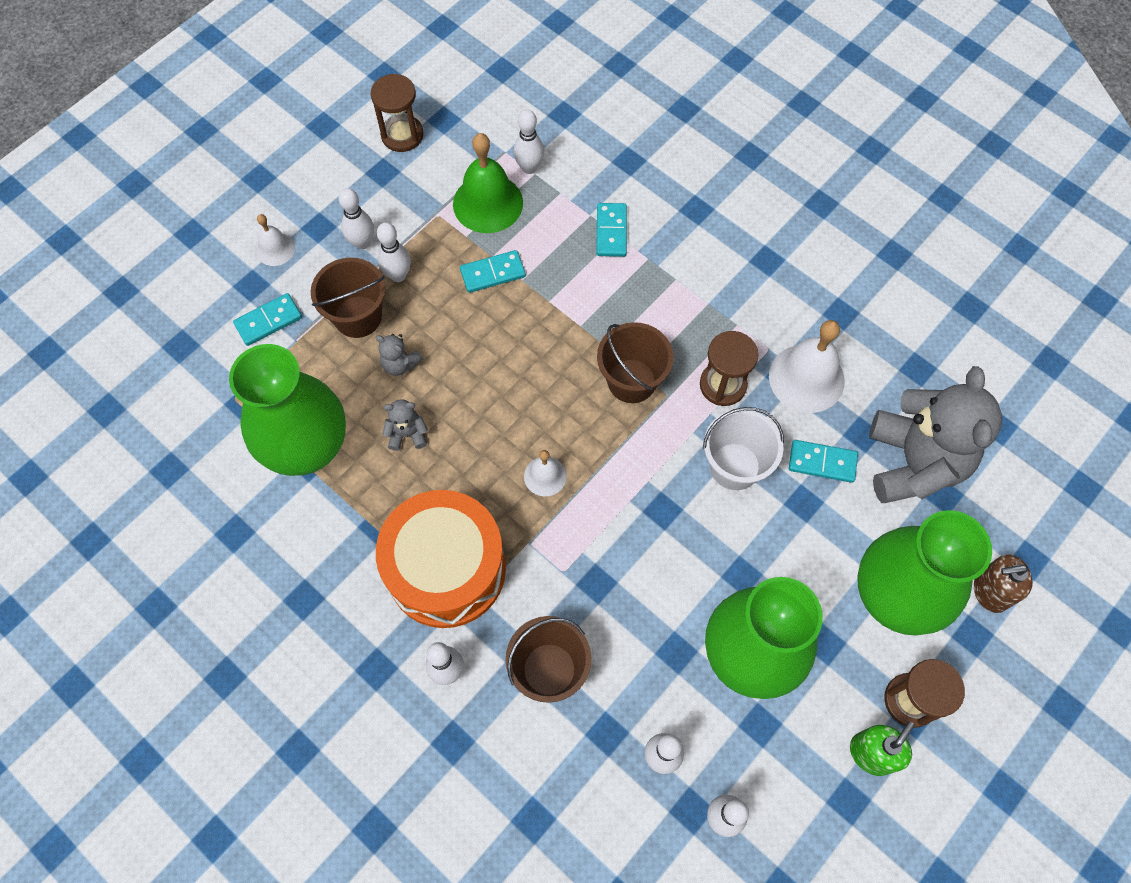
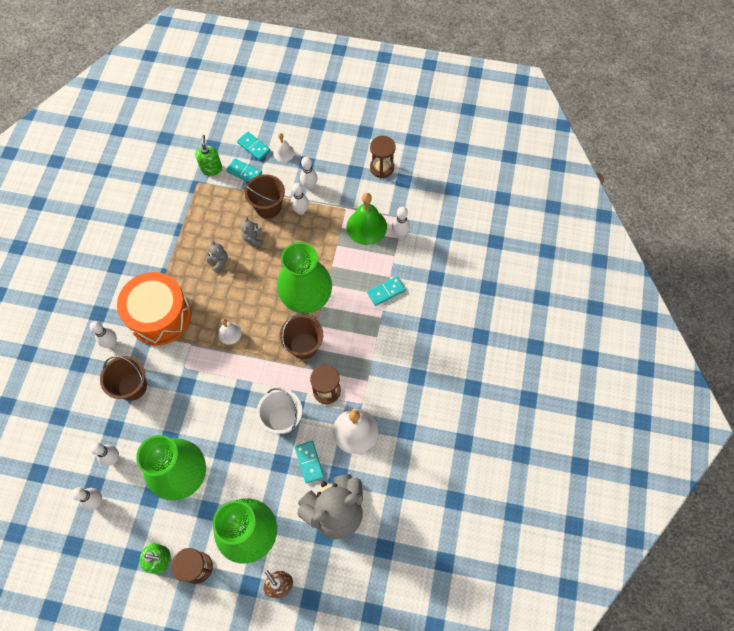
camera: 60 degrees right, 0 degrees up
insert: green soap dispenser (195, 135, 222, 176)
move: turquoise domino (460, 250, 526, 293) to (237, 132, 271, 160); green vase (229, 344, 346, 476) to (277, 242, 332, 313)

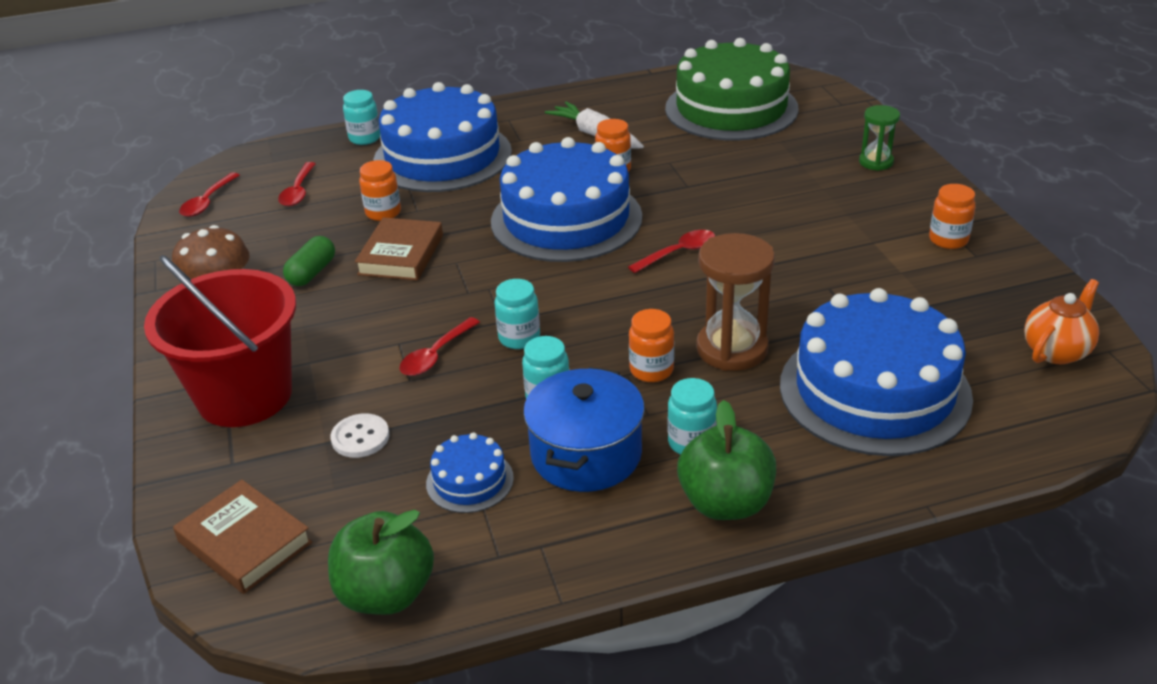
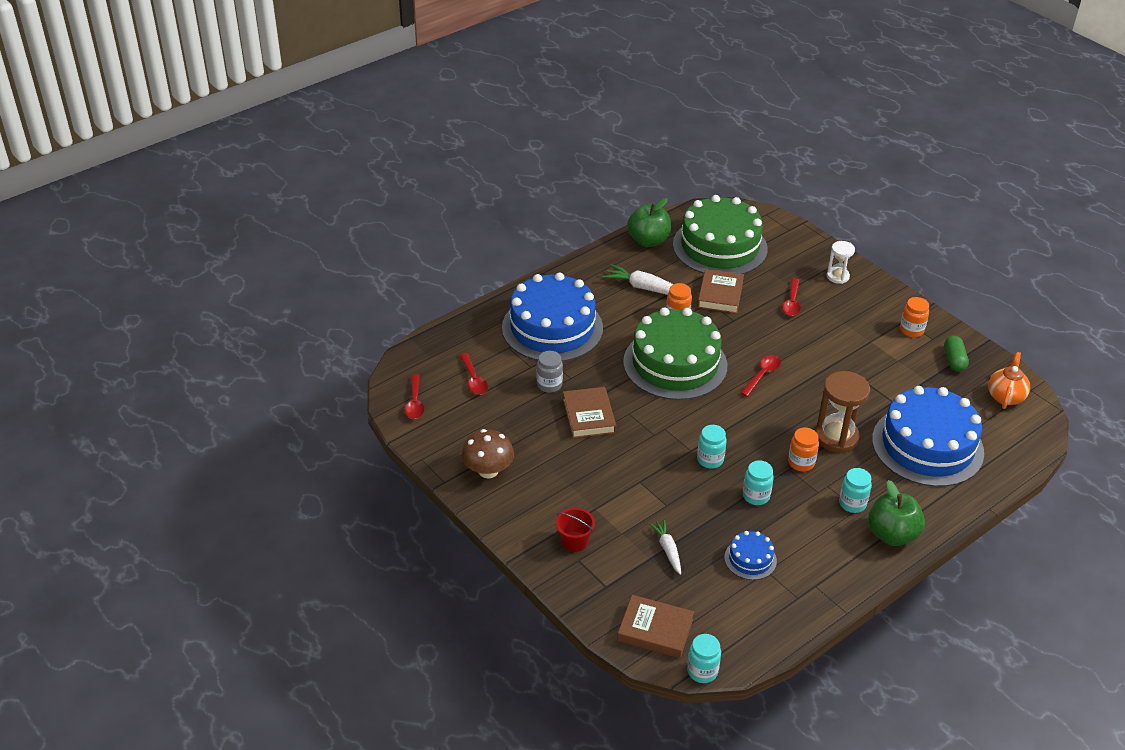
camera: 25 degrees left, 5 degrees up
delete: blue pot (523, 367, 645, 492)
insert: brown book (697, 269, 744, 314)
move: turquoise jar (343, 90, 380, 145) to (687, 634, 721, 683); green capsule (283, 236, 335, 286) to (944, 336, 969, 372); red spoon (399, 317, 480, 376) to (783, 278, 801, 316); green apple (328, 510, 434, 615) to (627, 198, 671, 247)
replace: white button (331, 413, 389, 458) to white carrot (649, 519, 681, 575)
recolor: green hourglass (859, 105, 900, 171) to white hourglass (827, 241, 855, 284); blue cake (491, 137, 642, 262) to green cake (623, 307, 727, 400); orange jar (359, 160, 401, 221) to grey jar (537, 351, 563, 393)
resize: red bucket (144, 255, 296, 427) = (556, 508, 595, 552) x0.43

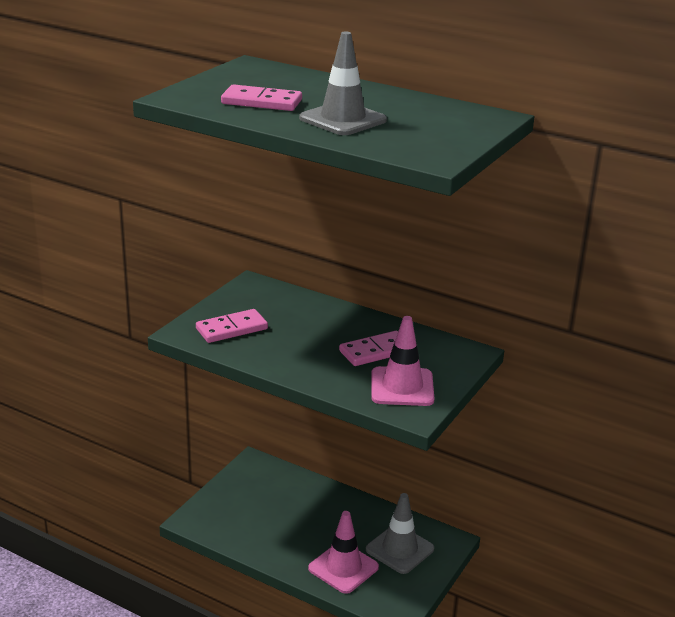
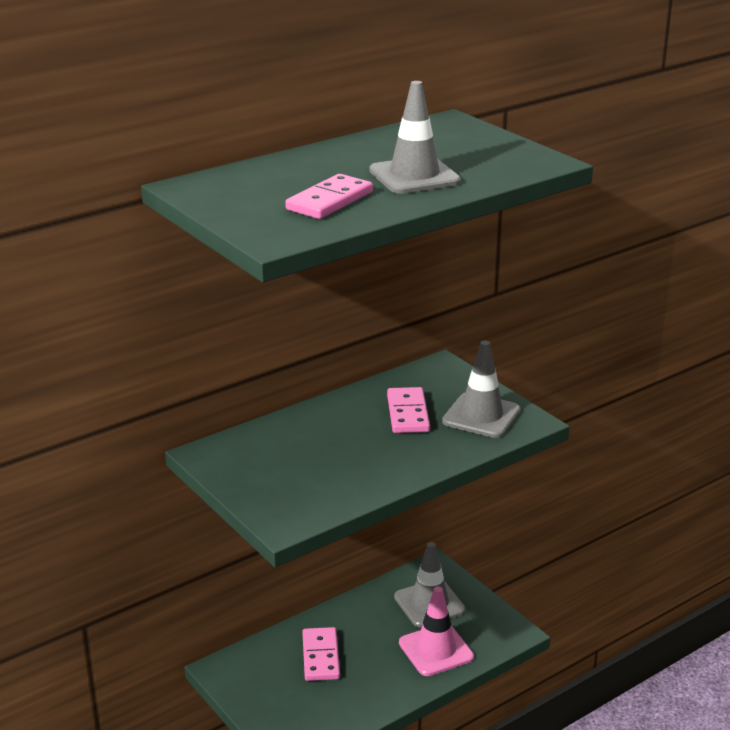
camera: 65 degrees left, 0 degrees up
move: pink domino (196, 309, 268, 343) to (302, 627, 340, 681)
recolor: pink traffic cone (371, 316, 435, 406) to grey traffic cone (442, 341, 521, 438)

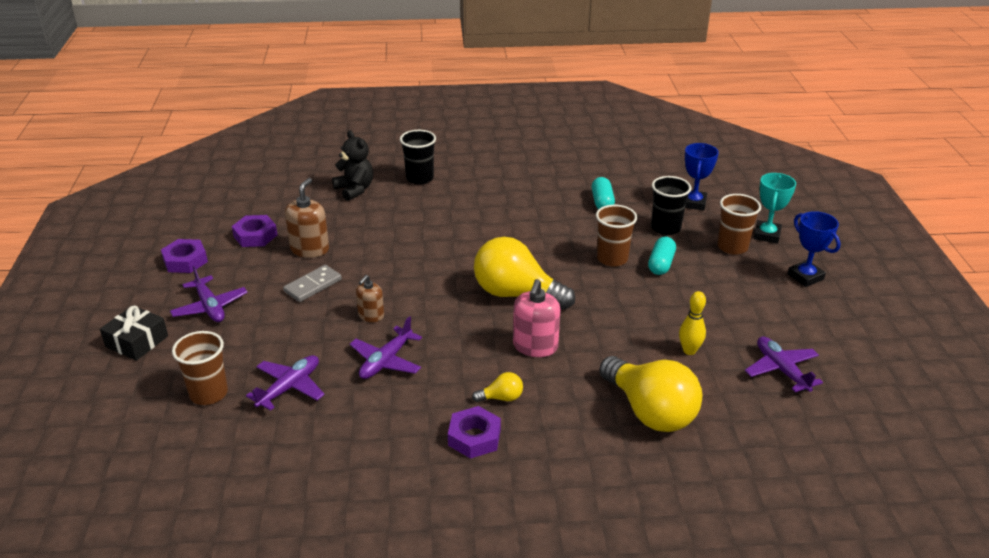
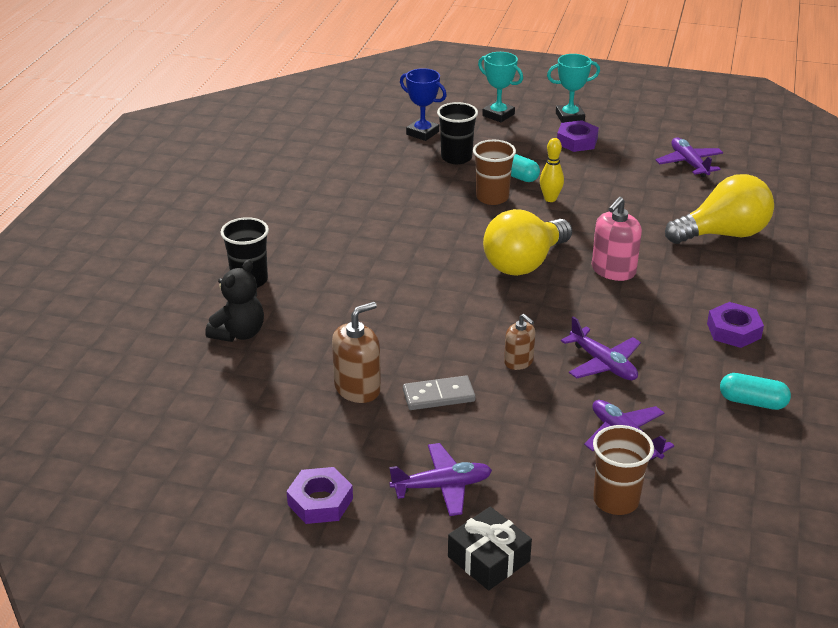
camera: 70 degrees left, 0 degrees up
delete: brown cup (717, 194, 761, 255); yellow light bulb (472, 372, 523, 402)
move: turquoise capsule (592, 177, 615, 209) to (720, 373, 791, 410); purple nut (232, 215, 277, 247) to (557, 120, 599, 152); yellow bowling pin (679, 291, 706, 355) to (540, 138, 564, 202)
recolor: blue trophy (787, 211, 840, 287) to turquoise trophy (547, 54, 600, 123)
rotate: black teddy bear (332, 130, 373, 201) = (205, 260, 264, 342) 135 degrees clockwise; brown soap dispenser (285, 178, 329, 258) = (332, 302, 381, 403) 105 degrees clockwise; grey domino (283, 265, 342, 302) = (403, 376, 476, 410) 75 degrees counterclockwise; pink soap dispenser (513, 279, 561, 357) = (592, 197, 642, 281) 90 degrees clockwise; purple plane (745, 336, 823, 392) = (656, 138, 723, 177) 75 degrees clockwise

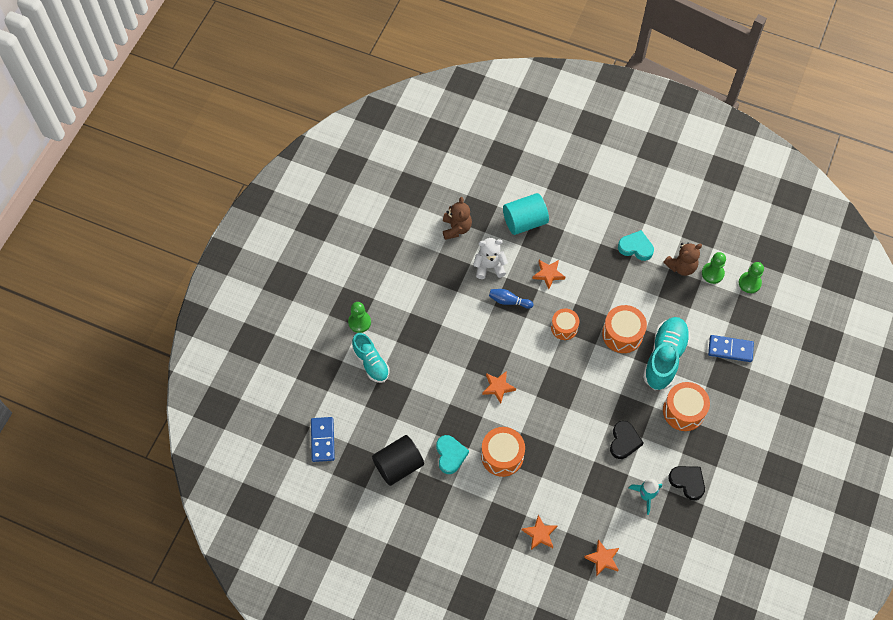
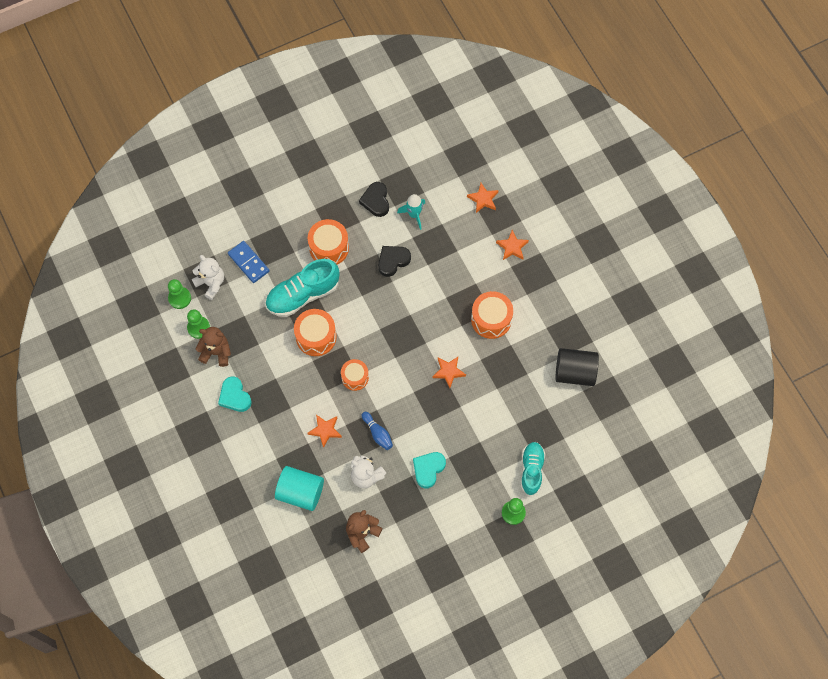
camera: 140 degrees left, 5 degrees up
delete: blue domino (311, 417, 335, 462)
insert: white teddy bear (192, 255, 224, 300)
move: turquoise heart (436, 435, 469, 474) to (413, 452, 446, 488)

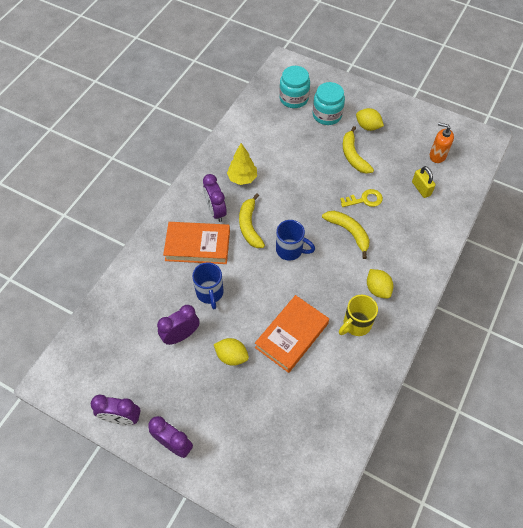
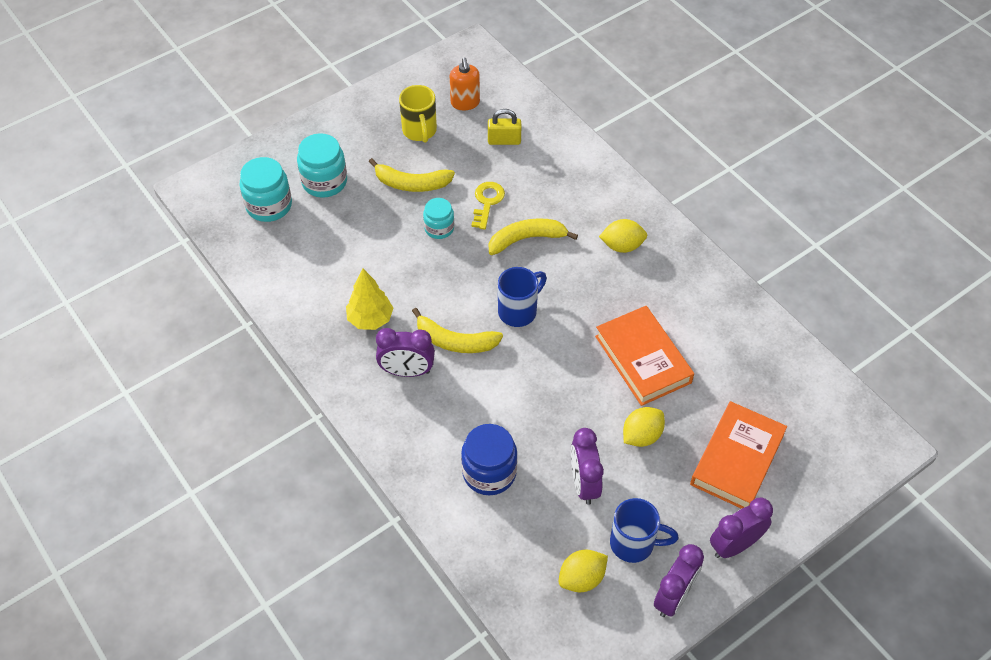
camera: 65 degrees left, 5 degrees down
insert: turquoise jar (423, 198, 454, 239); blue jar (461, 424, 517, 495)
move: yellow lemon (356, 108, 384, 131) to (559, 550, 608, 592); orange book (163, 222, 230, 264) to (690, 401, 787, 509); blue mug (192, 262, 224, 309) to (610, 498, 679, 563); yellow mug (339, 295, 378, 336) to (399, 85, 437, 143)
rotate: orange soap dispenser (430, 123, 454, 163) = (450, 58, 480, 110) 60 degrees counterclockwise

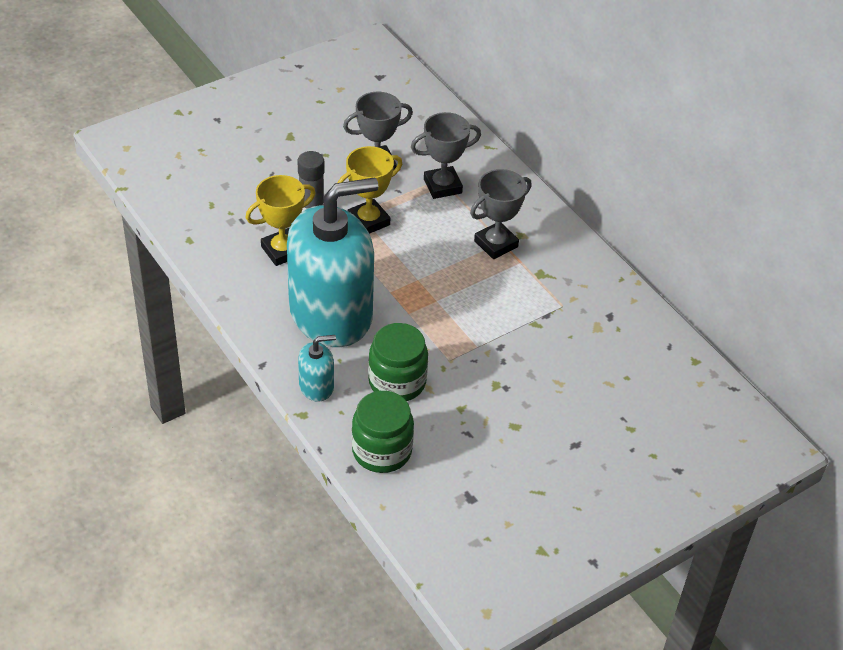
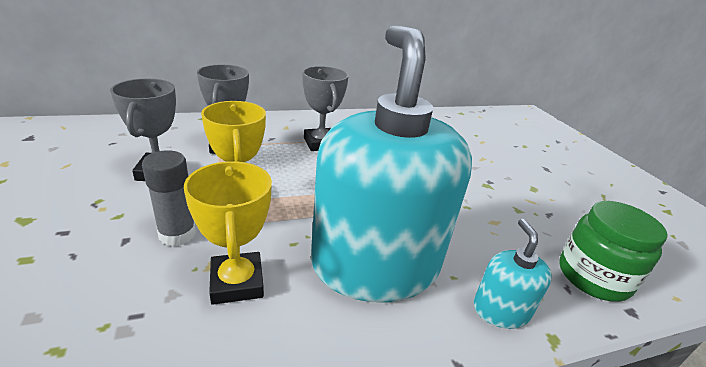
camera: 75 degrees left, 15 degrees down
delete: green jar (368, 323, 428, 401)

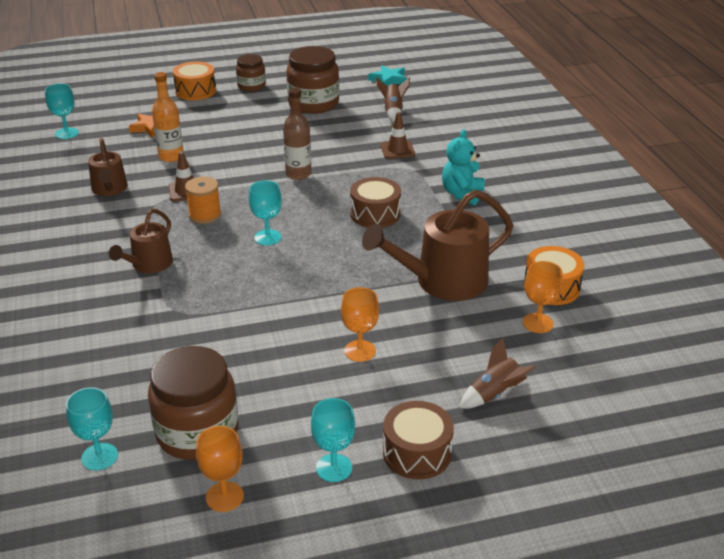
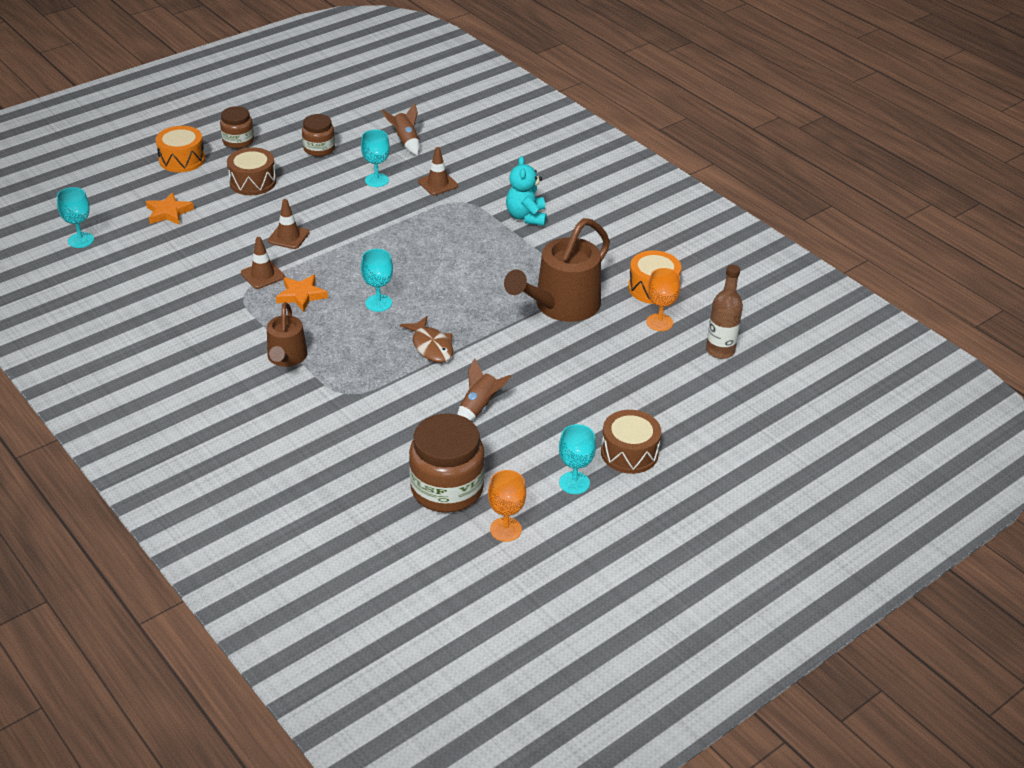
camera: 25 degrees left, 5 degrees up
delete: turquoise star (368, 65, 407, 86); orange bottle (152, 72, 184, 162); brown watering can (88, 138, 128, 196); orange goblet (341, 287, 379, 362)
insert: brown traffic cone (268, 199, 310, 249); brown fish (400, 316, 453, 363)
move: brown bottle (283, 88, 312, 180) to (706, 265, 743, 359); brown drum (350, 177, 401, 228) to (227, 147, 276, 195); brown rocket (460, 338, 536, 409) to (457, 358, 511, 421); turquoise goblet (66, 387, 118, 471) to (361, 130, 390, 187)
replace: orange spool (185, 177, 221, 224) to orange star (276, 274, 328, 312)
resize: brown jar (286, 46, 339, 114) = (302, 114, 335, 157) x0.58

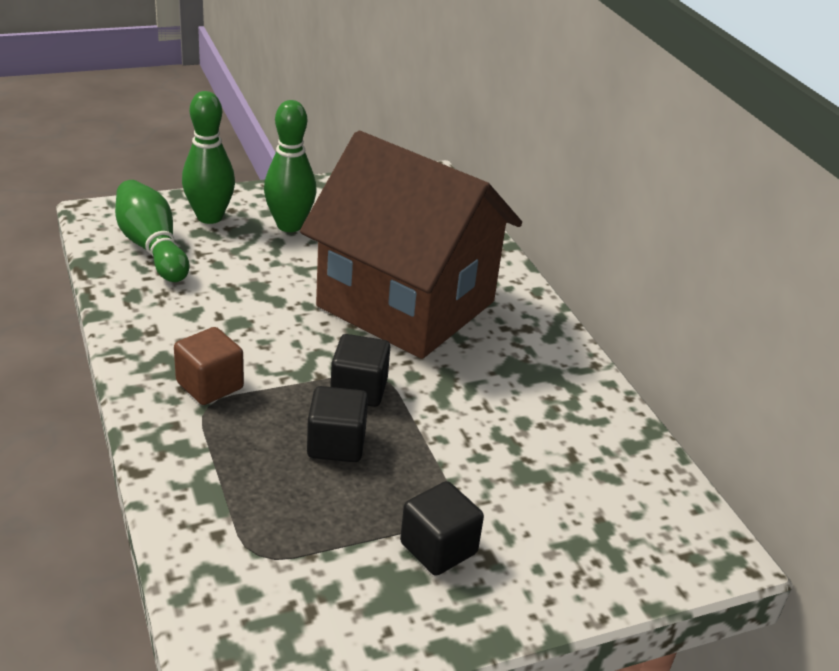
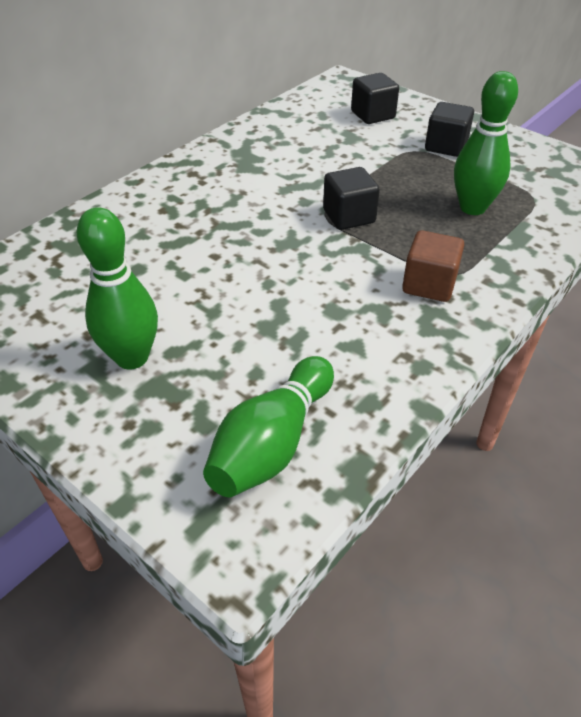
camera: 115 degrees left, 10 degrees up
delete: brown house (300, 131, 522, 359)
move: green bowling pin (182, 91, 235, 224) to (454, 71, 518, 215); black cube (307, 386, 368, 462) to (351, 73, 399, 124)

